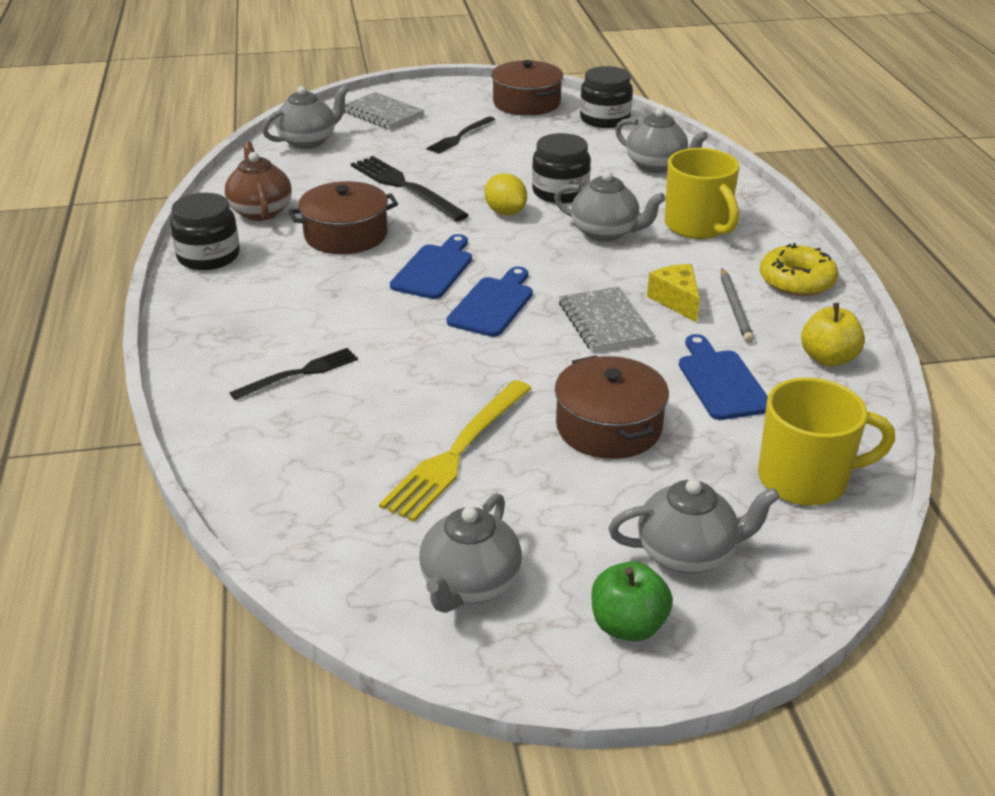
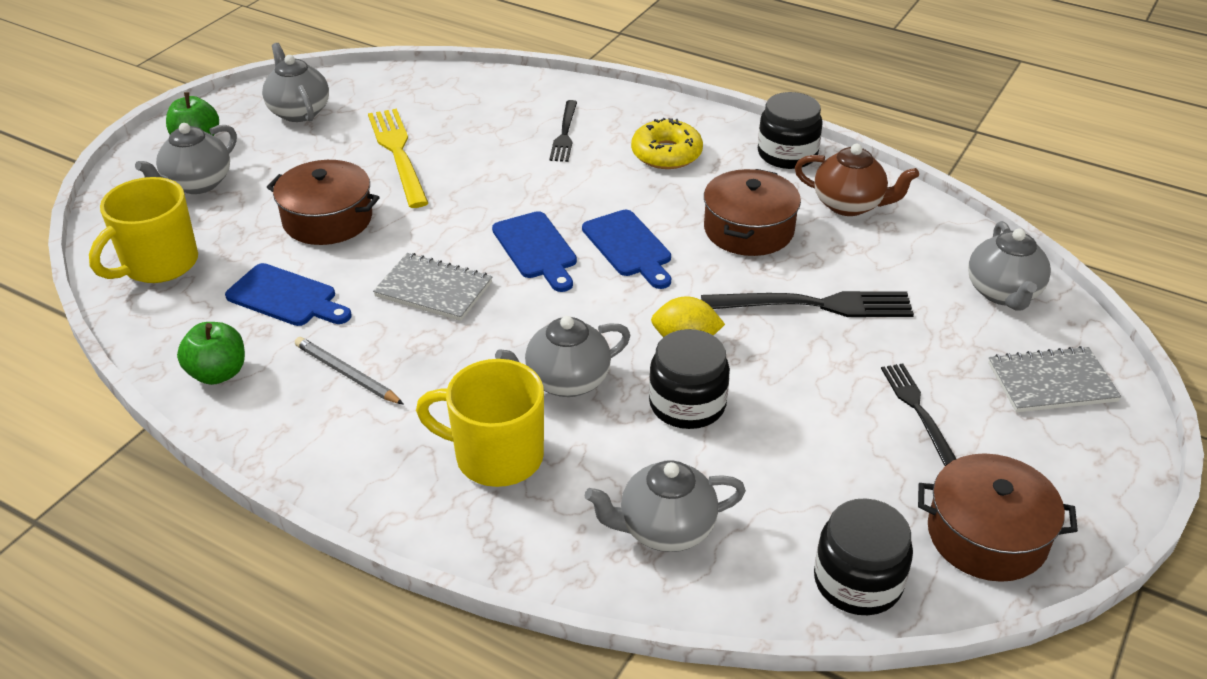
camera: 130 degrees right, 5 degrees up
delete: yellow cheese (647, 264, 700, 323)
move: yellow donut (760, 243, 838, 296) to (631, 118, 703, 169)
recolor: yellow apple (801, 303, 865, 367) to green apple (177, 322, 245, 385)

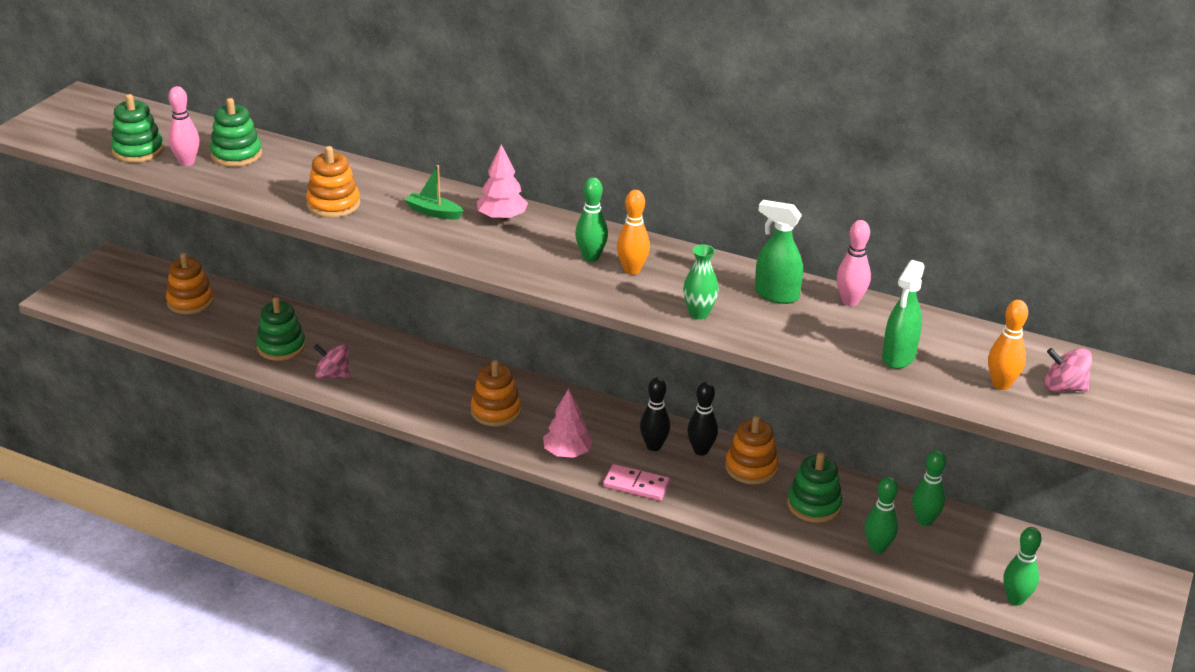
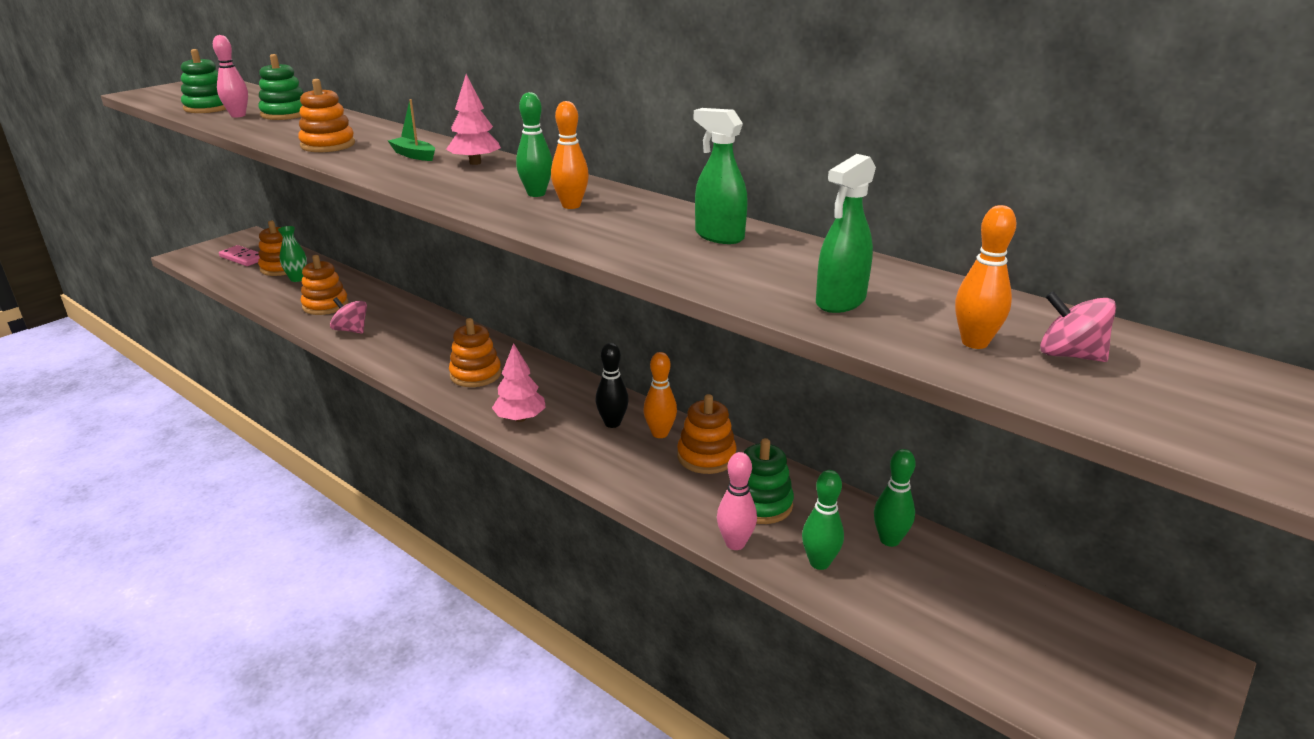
camera: 15 degrees right, 5 degrees down
delete: green bowling pin (1003, 527, 1042, 606)
move: pink bowling pin (836, 220, 871, 306) to (717, 452, 757, 550); green vase (683, 245, 719, 320) to (278, 226, 307, 282); pink domino (603, 464, 670, 501) to (219, 245, 260, 266)
recolor: green stacking toy (256, 297, 306, 361) to orange stacking toy (301, 255, 348, 315); black bowling pin (687, 382, 718, 456) to orange bowling pin (643, 352, 677, 438)

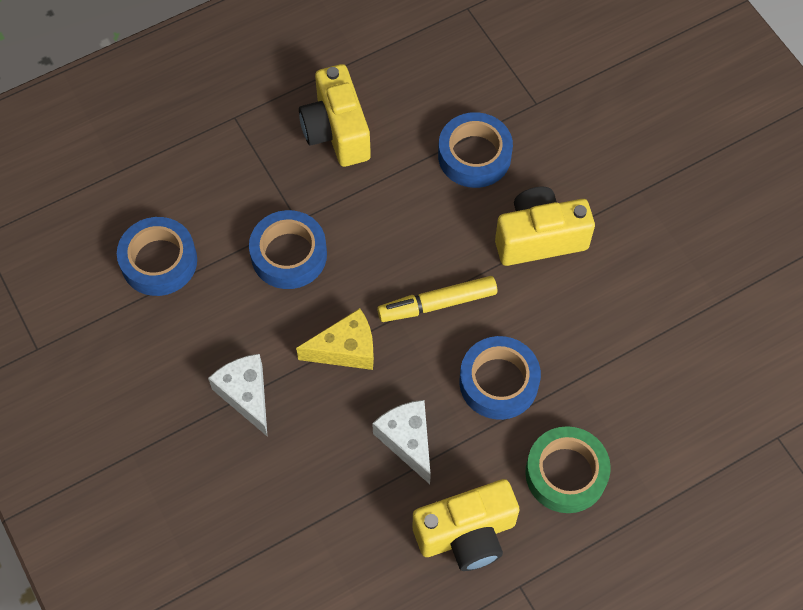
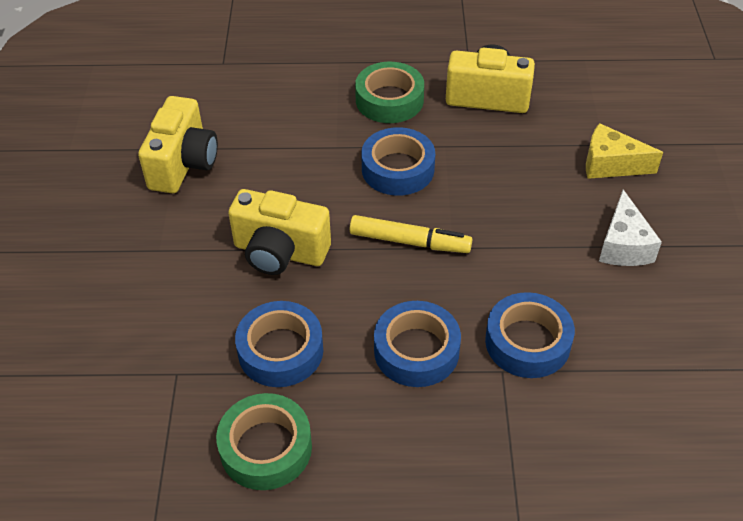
camera: 150 degrees left, 15 degrees down
delete: white cheese (372, 400, 431, 484)
insert: green tape (216, 393, 312, 490)
move: yellow camera (299, 64, 371, 167) to (138, 96, 218, 193); blue tape (117, 217, 197, 296) to (374, 301, 461, 387); yellow cheese (296, 308, 374, 370) to (586, 123, 663, 179)

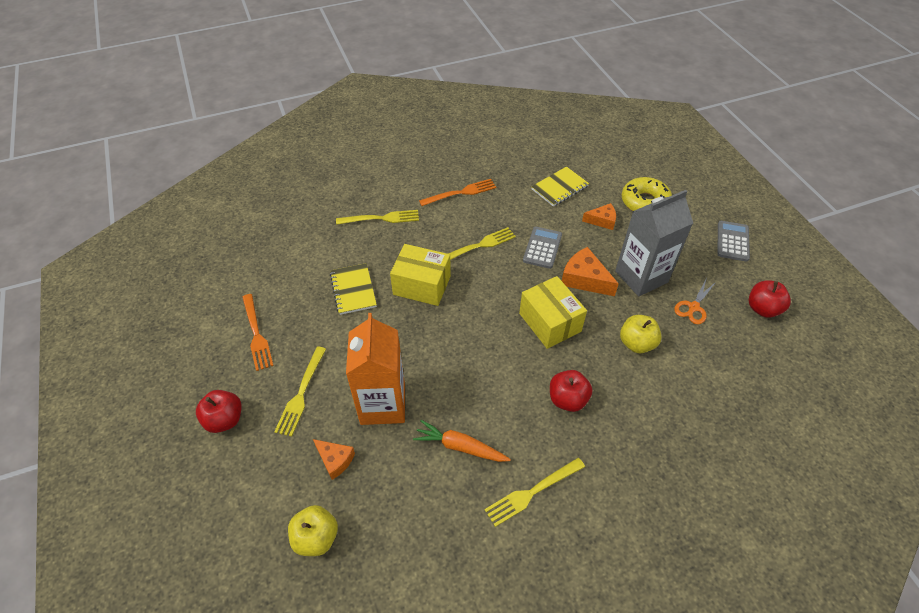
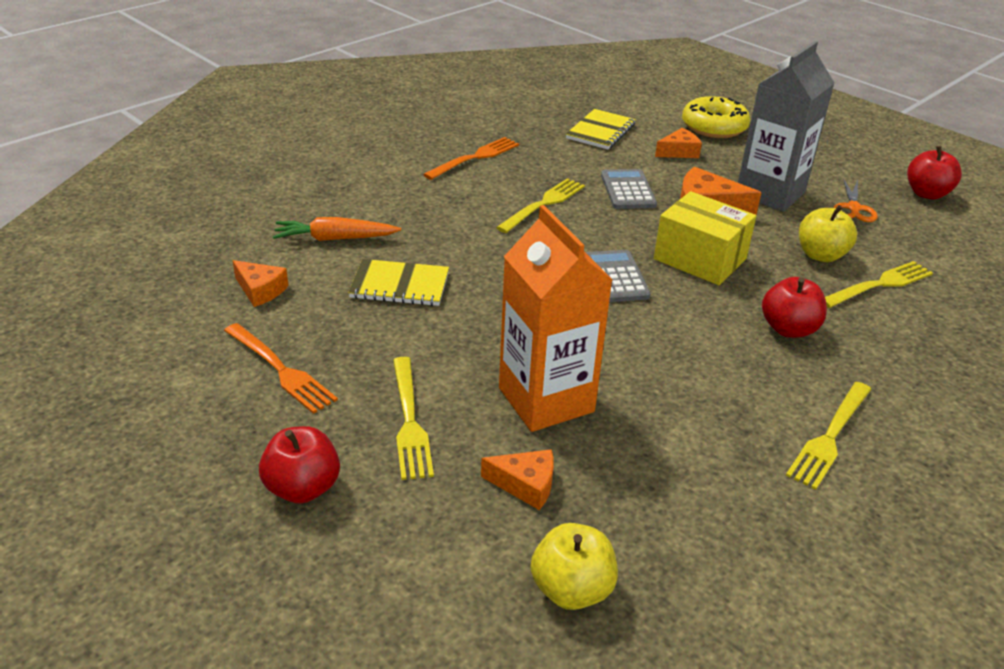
camera: 25 degrees left, 15 degrees down
delete: yellow box (390, 244, 451, 306)
insert: orange cheese (232, 260, 289, 307)
move: yellow fork (336, 210, 419, 225) to (825, 261, 933, 308); grey calculator (718, 221, 750, 262) to (586, 250, 651, 302); orange carrot (413, 420, 511, 462) to (273, 217, 401, 241)
rotate: yellow notebook (330, 263, 377, 315) = (348, 259, 449, 306) 45 degrees counterclockwise

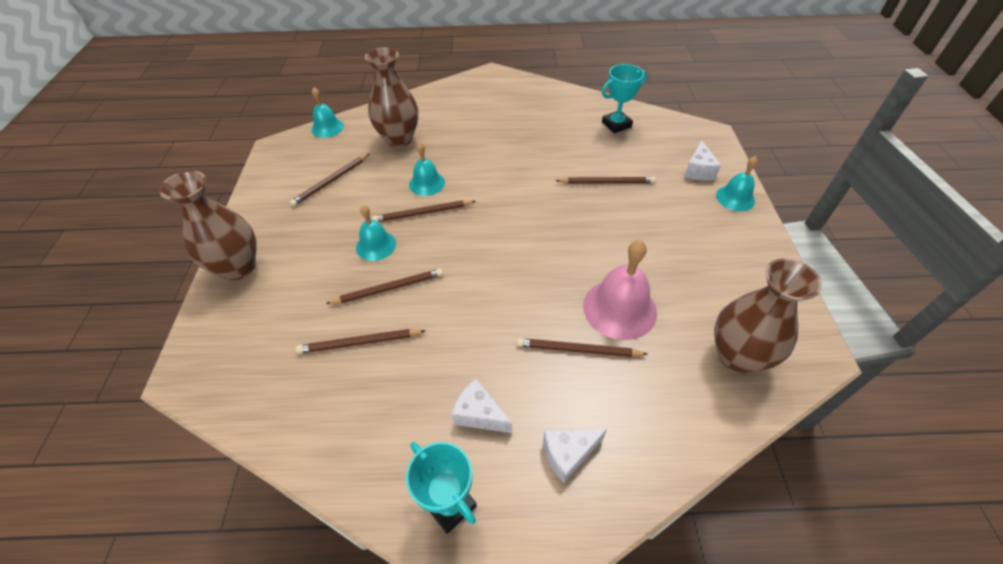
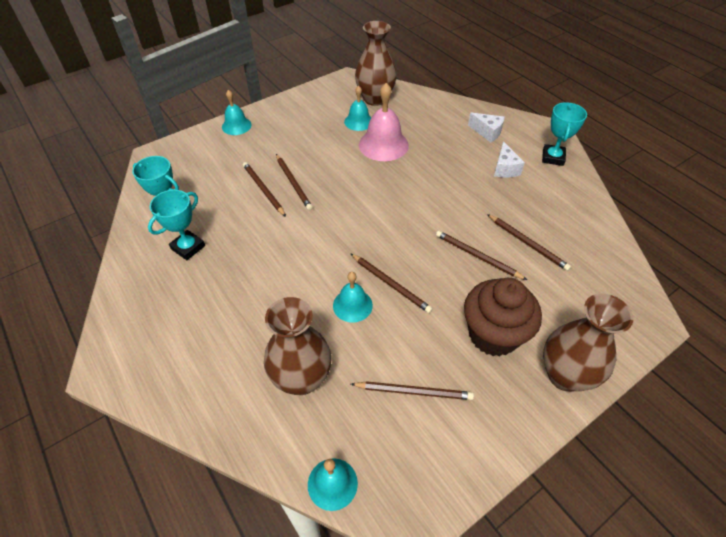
camera: 125 degrees left, 0 degrees up
delete: white cheese (684, 141, 721, 181)
insert: turquoise trophy (148, 190, 205, 260); brown cupcake (464, 278, 542, 357)
move: turquoise bell (356, 205, 396, 261) to (344, 86, 372, 131); brown pencil (517, 338, 648, 357) to (276, 154, 313, 210)

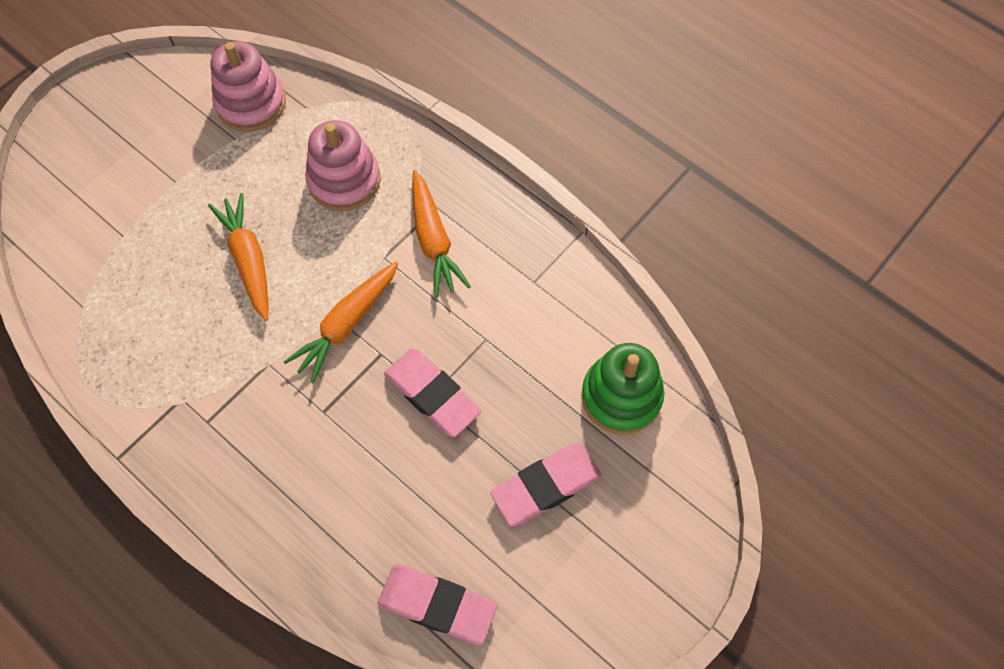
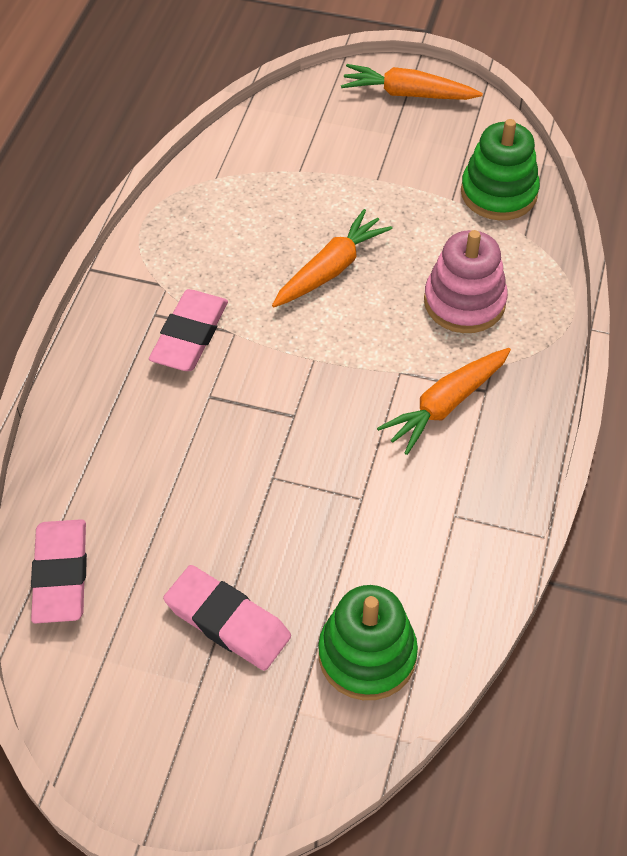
camera: 65 degrees right, 10 degrees down
move: orange carrot (284, 262, 398, 383) to (341, 64, 483, 100); pink eraser (384, 348, 482, 437) to (149, 289, 228, 371)
recolor: pink stacking toy (211, 41, 286, 132) to green stacking toy (461, 119, 540, 220)

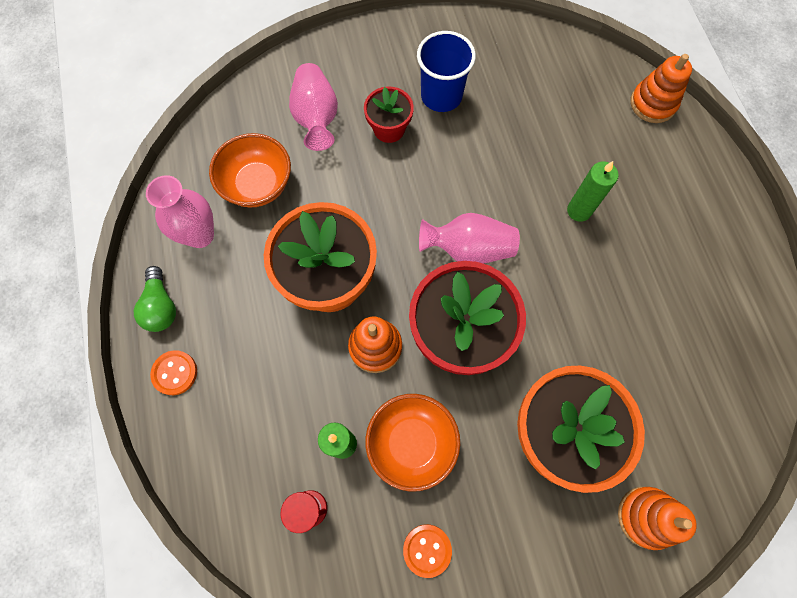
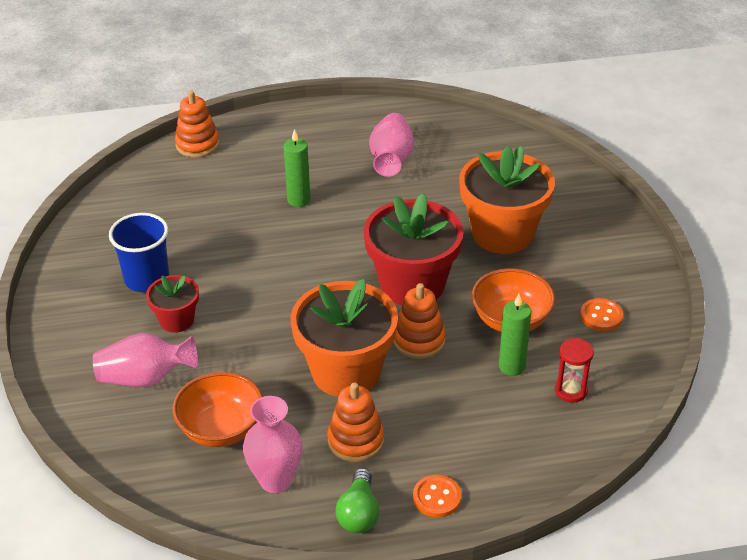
camera: 85 degrees left, 30 degrees down
move: pink vase (419, 213, 520, 264) to (369, 113, 414, 177); orange stacking toy (618, 487, 697, 550) to (327, 383, 384, 462)
rotate: green light bulb (134, 266, 176, 332) = (335, 468, 379, 533) 105 degrees clockwise

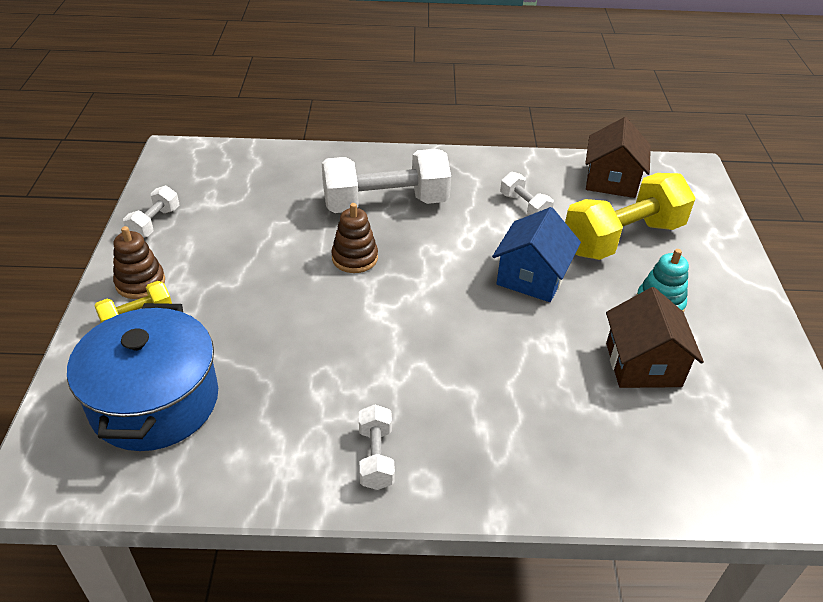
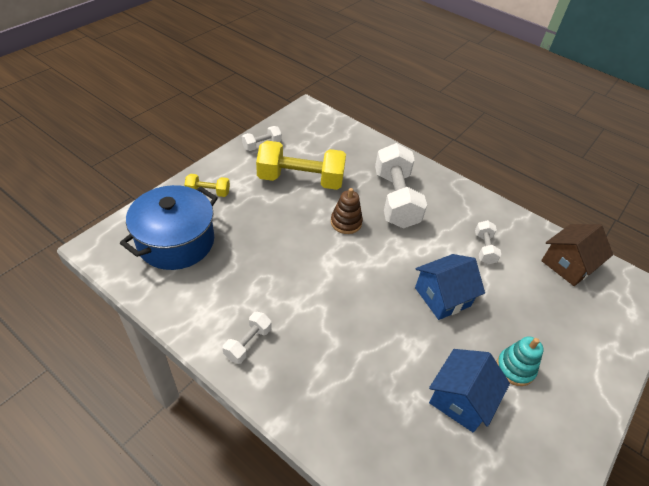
camera: 35 degrees right, 5 degrees up
delete: brown stacking toy (113, 226, 165, 299)
move: yellow dumbbell (565, 173, 696, 260) to (256, 141, 346, 190)
recolor: brown house (606, 287, 704, 388) to blue house (429, 349, 510, 432)
rotate: white dumbbell (322, 149, 451, 213) = (375, 143, 427, 229) 60 degrees clockwise

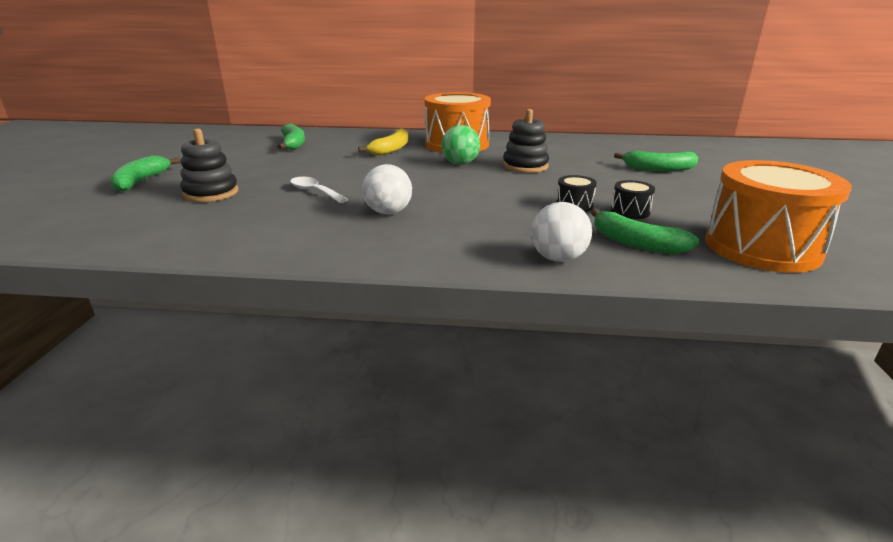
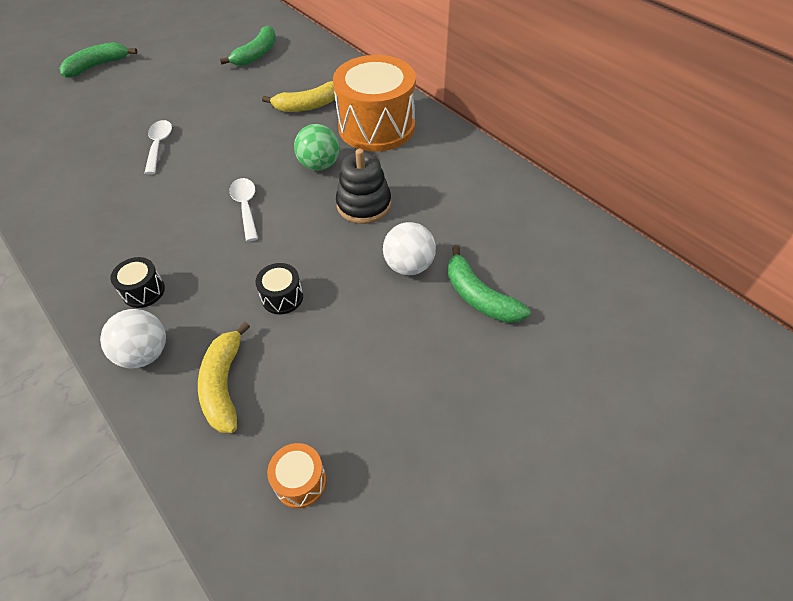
camera: 45 degrees right, 25 degrees up
delete: black stacking toy (180, 128, 238, 202)
insert: white spoon (229, 178, 258, 242)
move: white ball (362, 164, 412, 215) to (383, 222, 436, 275); black drum (611, 180, 655, 219) to (110, 257, 165, 308)
recolor: green banana (591, 209, 699, 254) to yellow banana (198, 322, 250, 433)
resize: orange drum (705, 160, 852, 273) = (267, 443, 326, 508) x0.42

